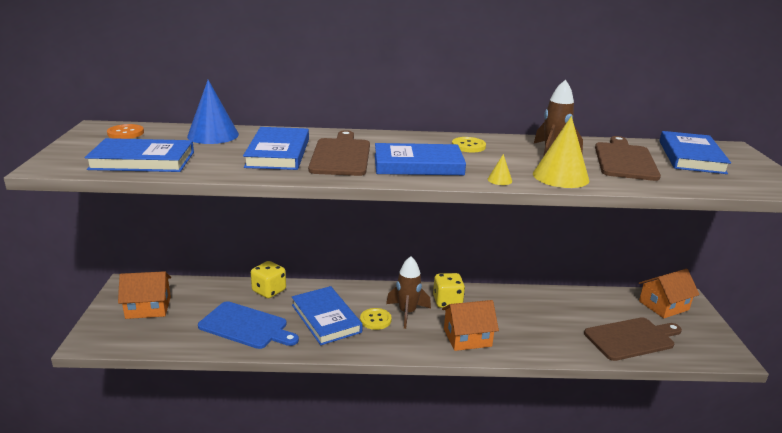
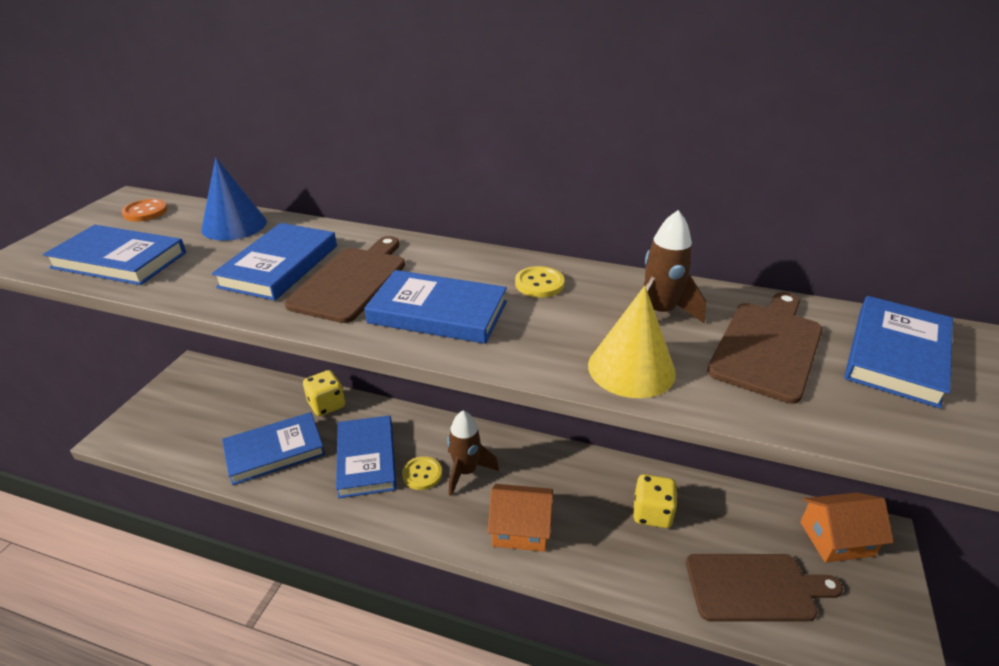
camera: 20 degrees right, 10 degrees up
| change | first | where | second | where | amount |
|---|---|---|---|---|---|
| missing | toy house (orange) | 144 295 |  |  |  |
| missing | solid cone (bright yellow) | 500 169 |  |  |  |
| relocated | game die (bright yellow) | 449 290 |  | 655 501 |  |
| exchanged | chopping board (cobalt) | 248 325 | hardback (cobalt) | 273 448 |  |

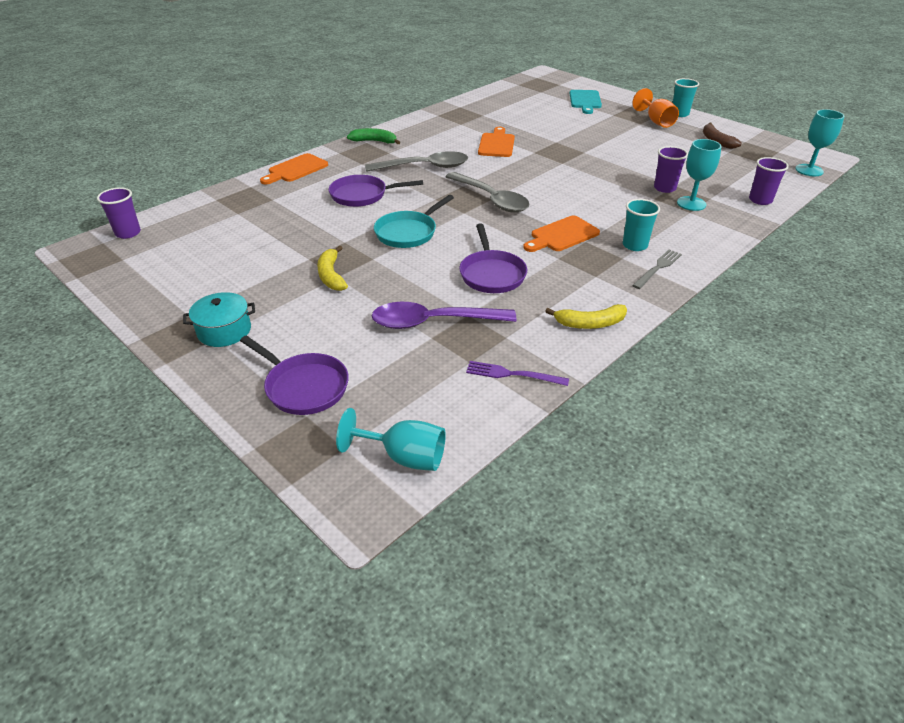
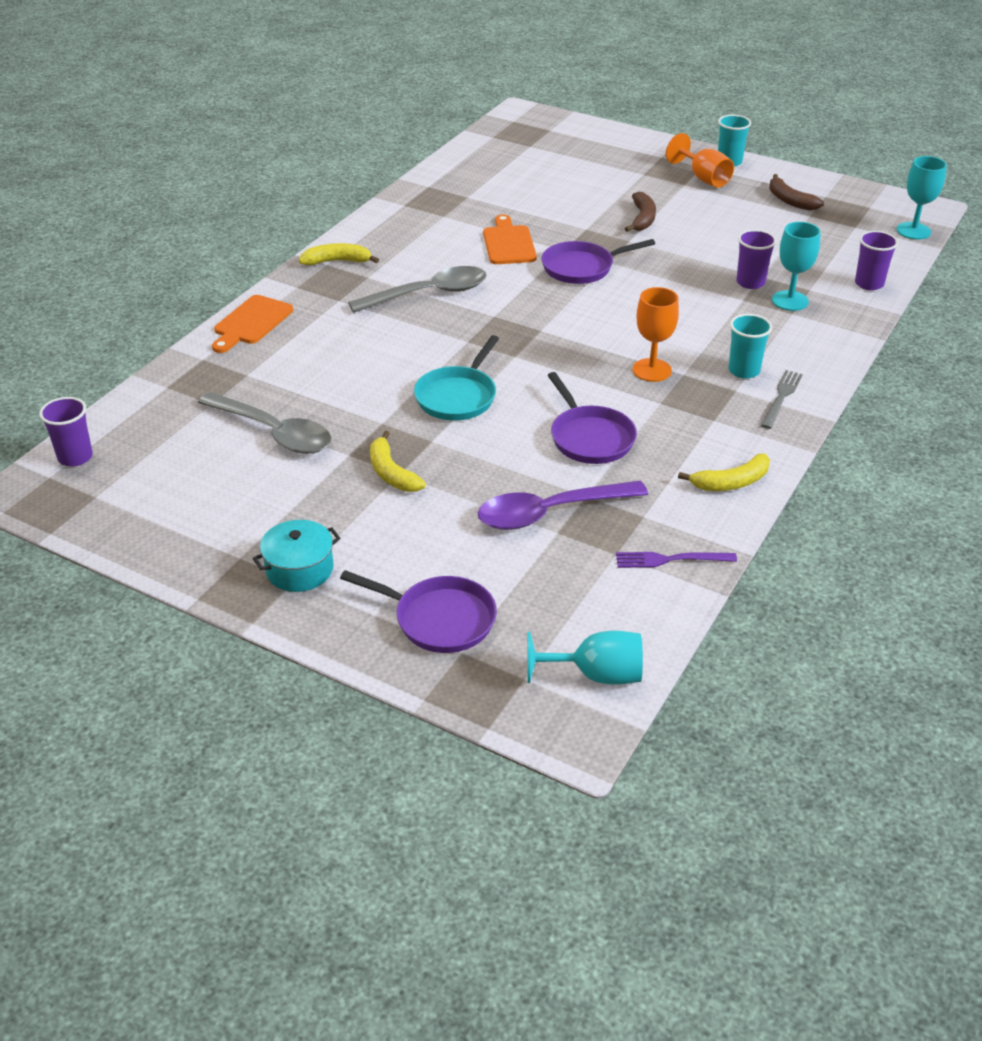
camera: 15 degrees left, 0 degrees up
| change | first | where | second | where | amount |
|---|---|---|---|---|---|
| missing | chopping board (teal) | 585 102 |  |  |  |
| appeared |  |  | toy banana (brown) | 640 212 |  |
| relocated | frying pan (royal purple) | 376 191 |  | 598 261 |  |
| relocated | teaspoon (ash-grey) | 487 192 |  | 265 423 |  |
| exchanged | chopping board (orange) | 561 233 | goblet (orange) | 656 334 |  |
| colour | toy banana (leaf-green) | 373 136 | toy banana (bright yellow) | 339 254 |  |

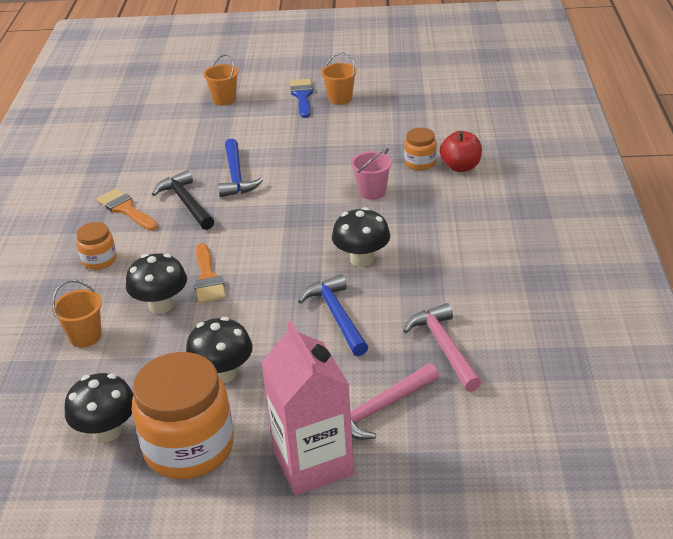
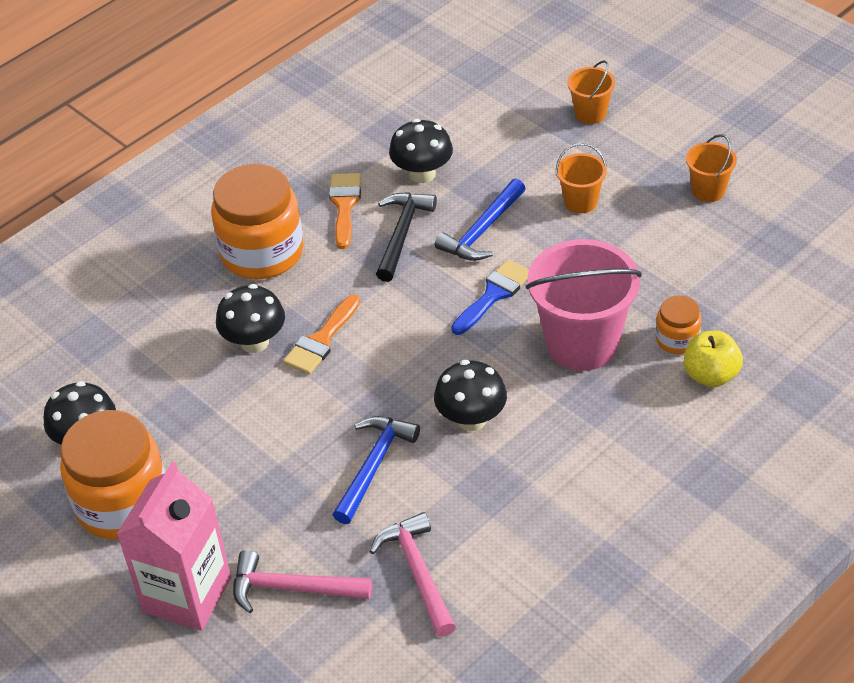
camera: 45 degrees right, 10 degrees up
| change | first | where | second | where | amount |
|---|---|---|---|---|---|
| relocated | pail (orange) | 77 314 |  | 581 178 |  |
| relocated | toadstool (ebony) | 219 350 |  | 421 151 |  |
| relocated | paint brush (cobalt) | 301 98 |  | 490 297 |  |
| colour | toy apple (scarlet) | 461 151 | toy apple (bright yellow) | 713 359 |  |
| spun | hammer (rose-pink) | 442 347 |  | 412 574 | 45 degrees counterclockwise |
| size | jar (orange) | 96 246 |  | 257 221 | x2.07 |
| size | pail (rose-pink) | 371 174 |  | 584 305 | x2.02 |

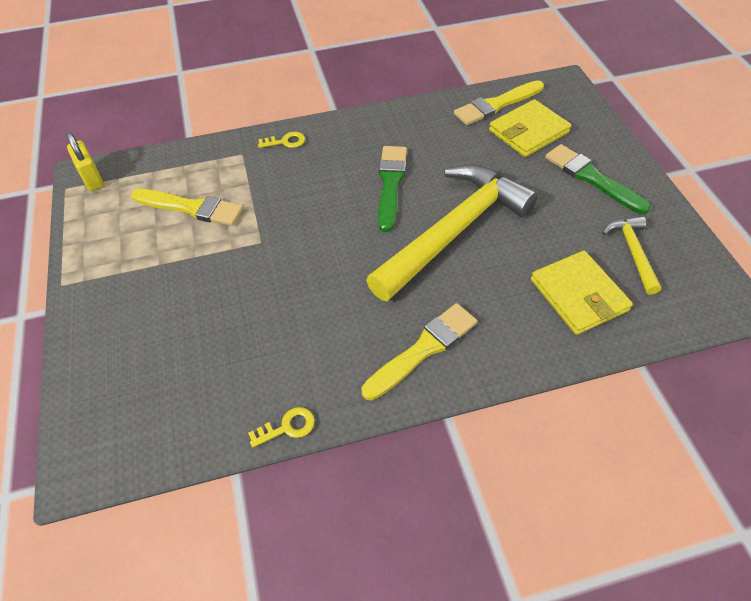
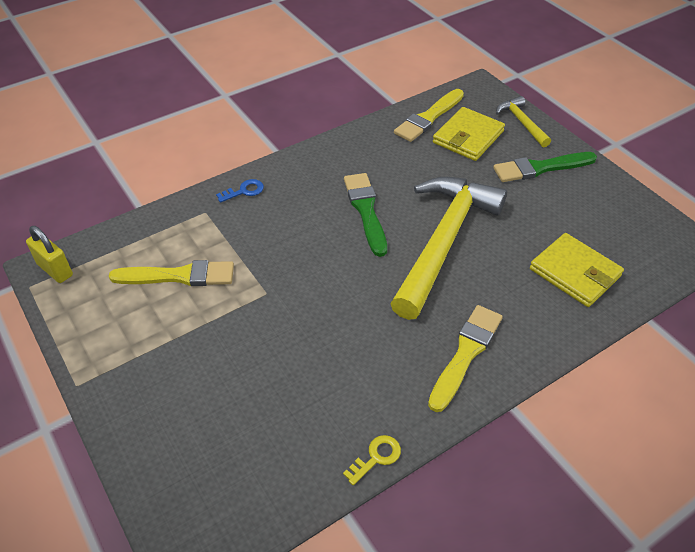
camera: 20 degrees left, 5 degrees down
| change | first | where | second | where | amount |
|---|---|---|---|---|---|
| relocated | hammer (bright yellow) | 631 255 |  | 523 121 |  |
| colour | latchkey (bright yellow) | 281 140 | latchkey (cobalt) | 240 191 |  |
| spun | paint brush (leaf-green) | 598 179 |  | 545 167 | 45 degrees counterclockwise |

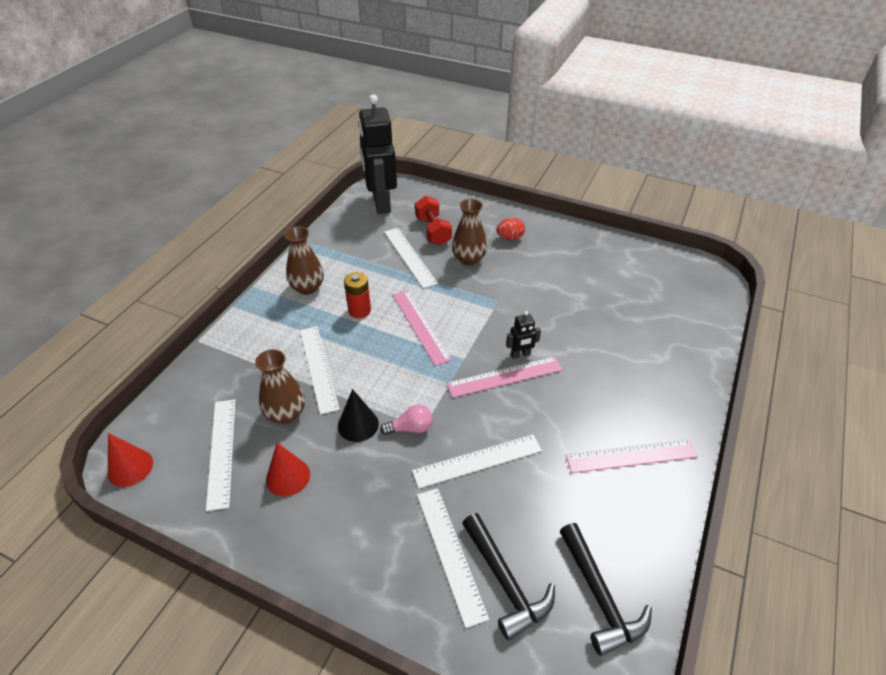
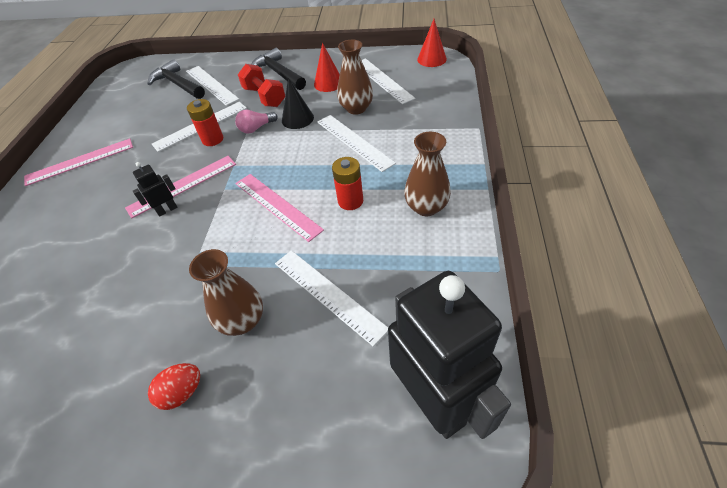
camera: 165 degrees right, 5 degrees up
| change | first | where | second | where | amount |
|---|---|---|---|---|---|
| appeared |  |  | power cell (scarlet) | 205 122 |  |
| relocated | dumbbell (scarlet) | 433 220 |  | 261 85 |  |
| relocated | hammer (ebony) | 606 589 |  | 278 69 |  |

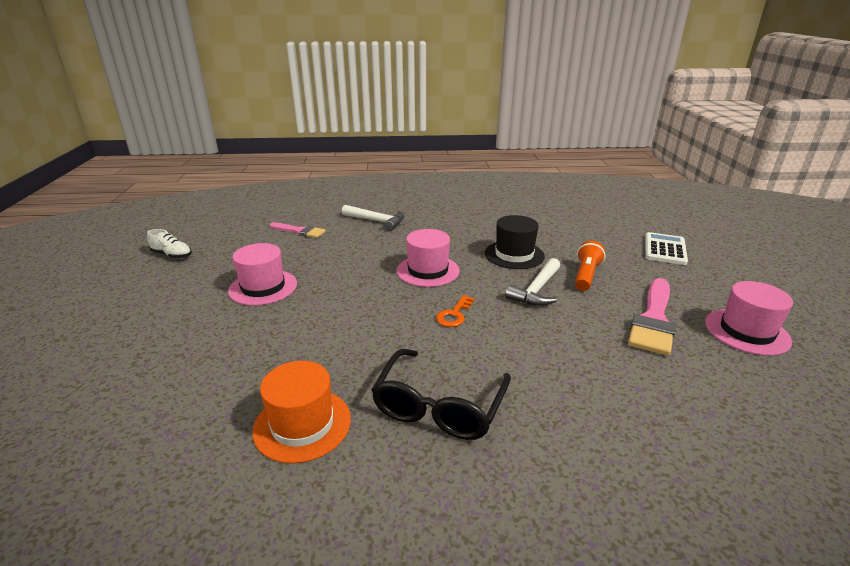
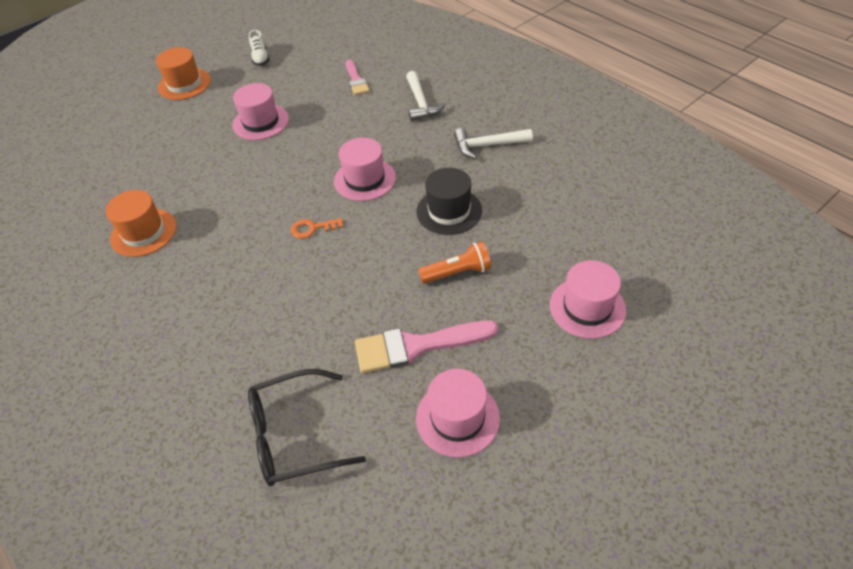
camera: 55 degrees right, 20 degrees up
| change | first | where | second | where | amount |
|---|---|---|---|---|---|
| appeared |  |  | top hat (orange) | 183 73 |  |
| relocated | eyeglasses (ebony) | 441 394 |  | 307 427 |  |
| relocated | hammer (pure white) | 532 282 |  | 493 143 |  |
| exchanged | pocket calculator (pure white) | 666 248 | top hat (rose-pink) | 588 299 |  |

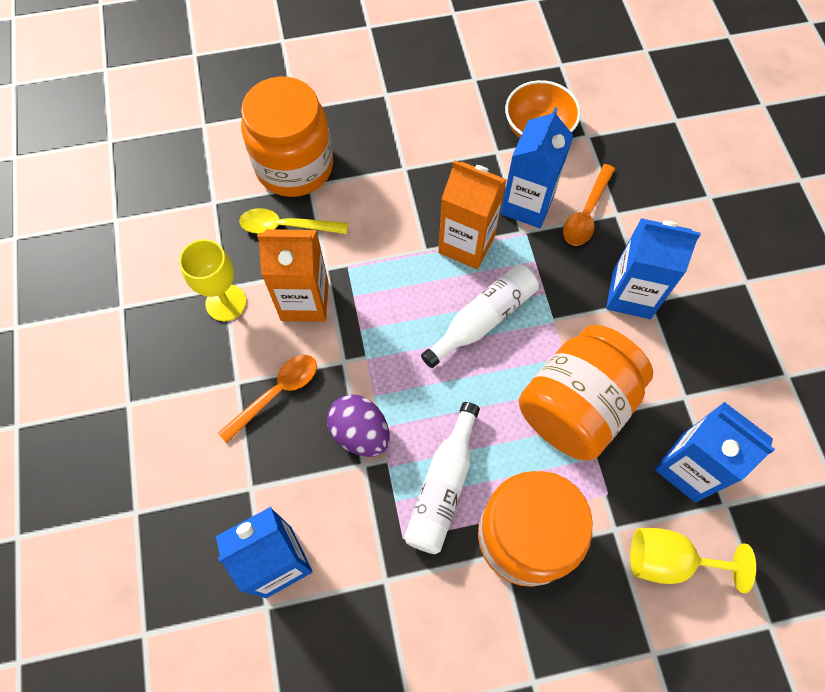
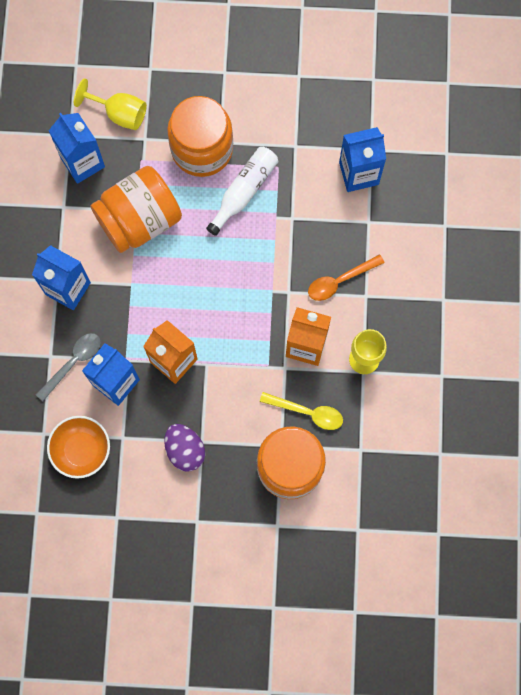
camera: 165 degrees left, 10 degrees up
| change | first | where | second | where | amount |
|---|---|---|---|---|---|
| missing | flask (pure white) | 480 316 |  |  |  |
| relocated | egg (royal purple) | 358 425 |  | 184 448 |  |
| colour | teaspoon (orange) | 589 205 | teaspoon (ash-grey) | 68 367 |  |

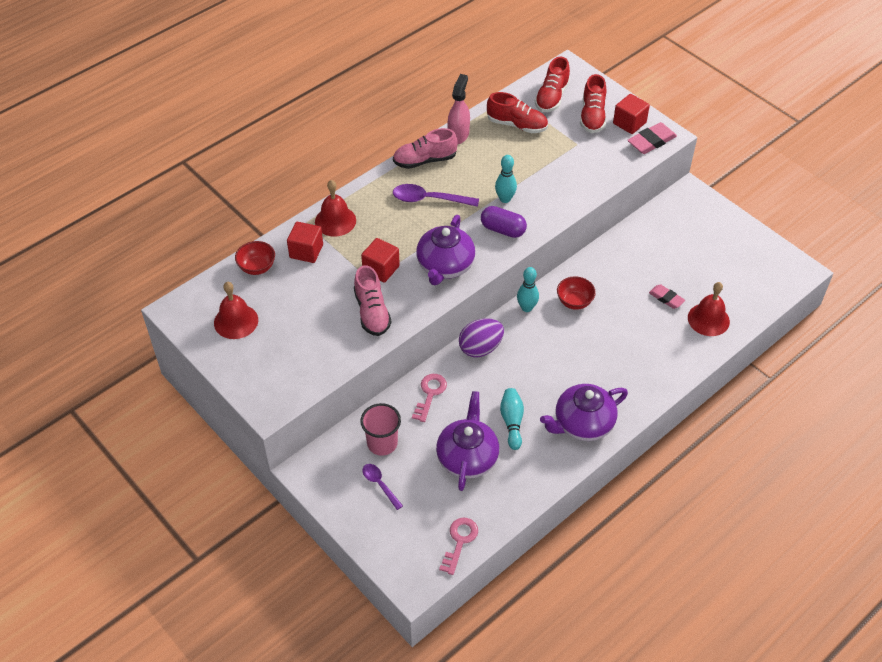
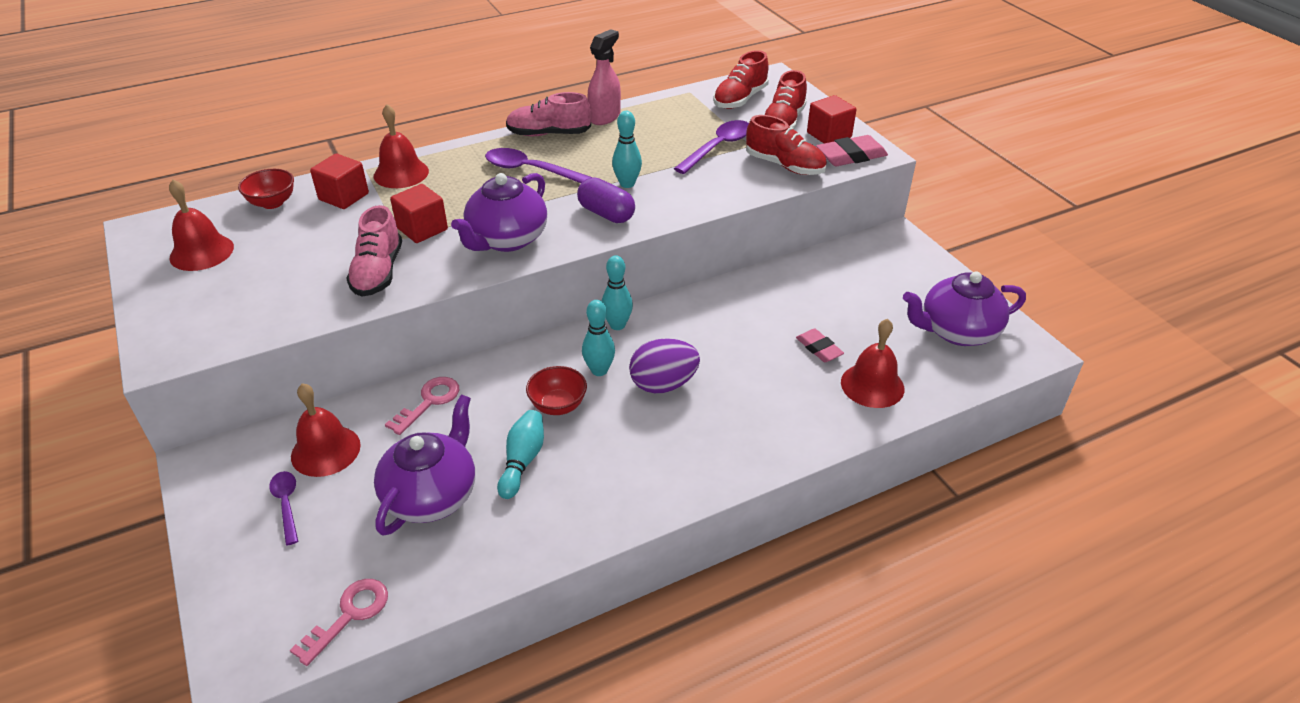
camera: 15 degrees right, 10 degrees down
| change | first | where | second | where | amount |
|---|---|---|---|---|---|
| appeared |  |  | bowling pin (teal) | 598 338 |  |
| appeared |  |  | teaspoon (royal purple) | 711 147 |  |
| relocated | egg (royal purple) | 481 337 |  | 664 365 |  |
| relocated | lace-up shoe (scarlet) | 517 112 |  | 786 145 |  |
| relocated | tea pot (royal purple) | 584 412 |  | 964 309 |  |
| relocated | deep dish (scarlet) | 576 293 |  | 556 390 |  |
| exchanged | beaker (rose-pink) | 380 429 | hand bell (scarlet) | 326 430 |  |

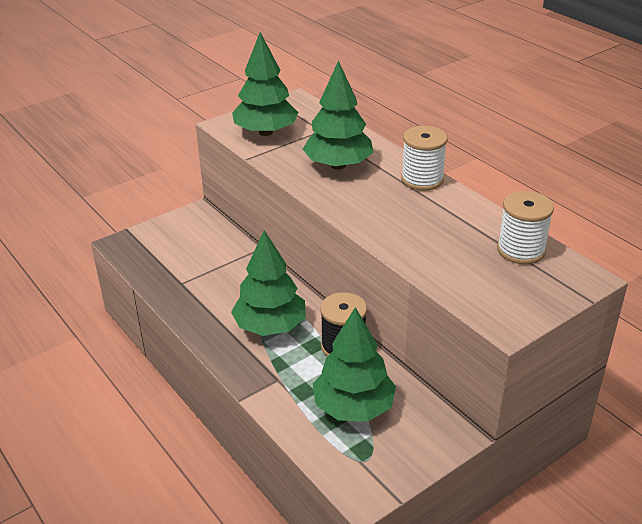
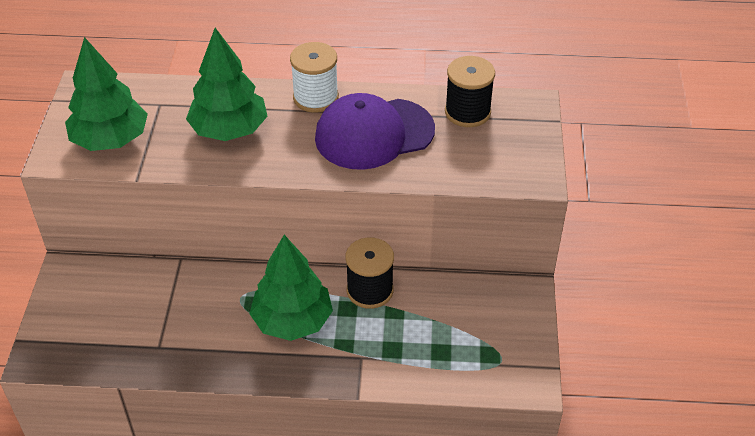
camera: 50 degrees left, 10 degrees up
| change | first | where | second | where | amount |
|---|---|---|---|---|---|
| missing | tree (leaf-green) | 354 364 |  |  |  |
| appeared |  |  | peaked cap (royal purple) | 375 131 |  |
| colour | bobbin (pure white) | 525 227 | bobbin (ebony) | 470 91 |  |

